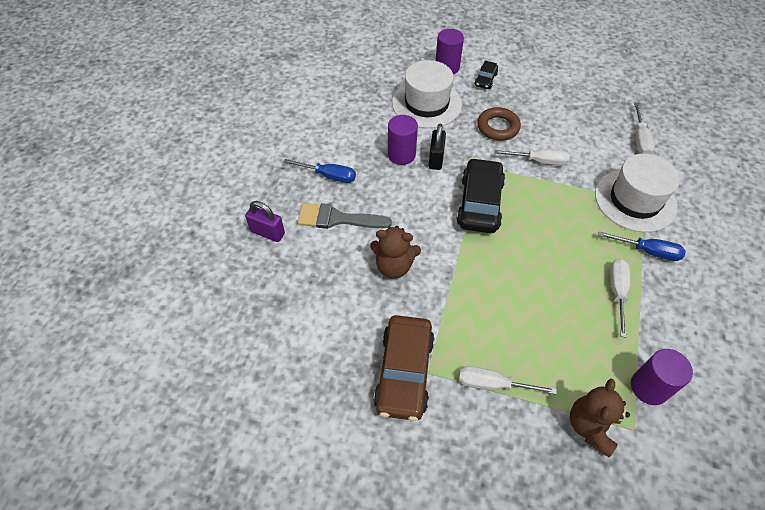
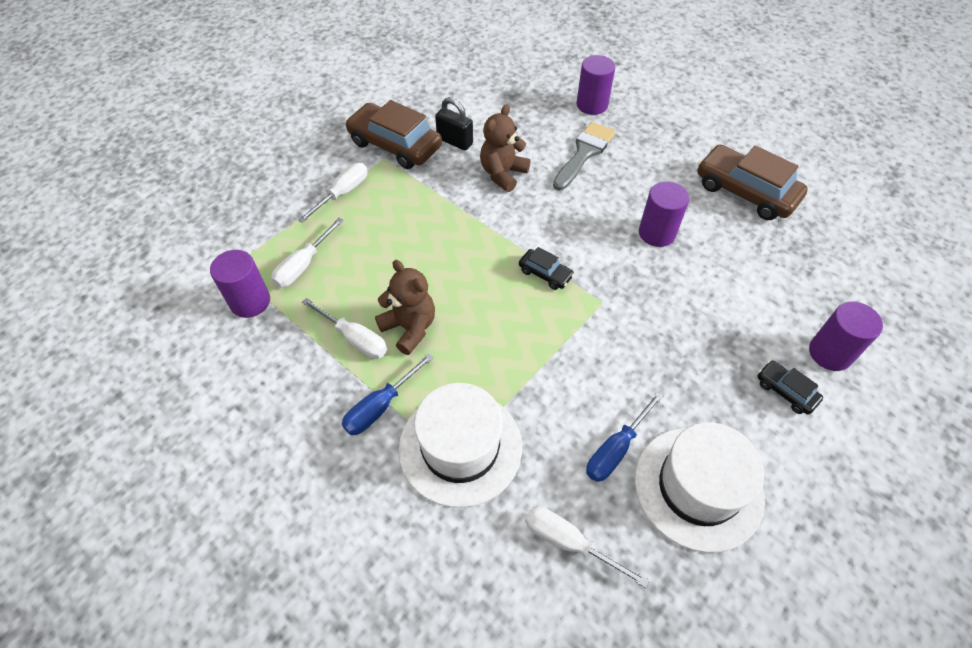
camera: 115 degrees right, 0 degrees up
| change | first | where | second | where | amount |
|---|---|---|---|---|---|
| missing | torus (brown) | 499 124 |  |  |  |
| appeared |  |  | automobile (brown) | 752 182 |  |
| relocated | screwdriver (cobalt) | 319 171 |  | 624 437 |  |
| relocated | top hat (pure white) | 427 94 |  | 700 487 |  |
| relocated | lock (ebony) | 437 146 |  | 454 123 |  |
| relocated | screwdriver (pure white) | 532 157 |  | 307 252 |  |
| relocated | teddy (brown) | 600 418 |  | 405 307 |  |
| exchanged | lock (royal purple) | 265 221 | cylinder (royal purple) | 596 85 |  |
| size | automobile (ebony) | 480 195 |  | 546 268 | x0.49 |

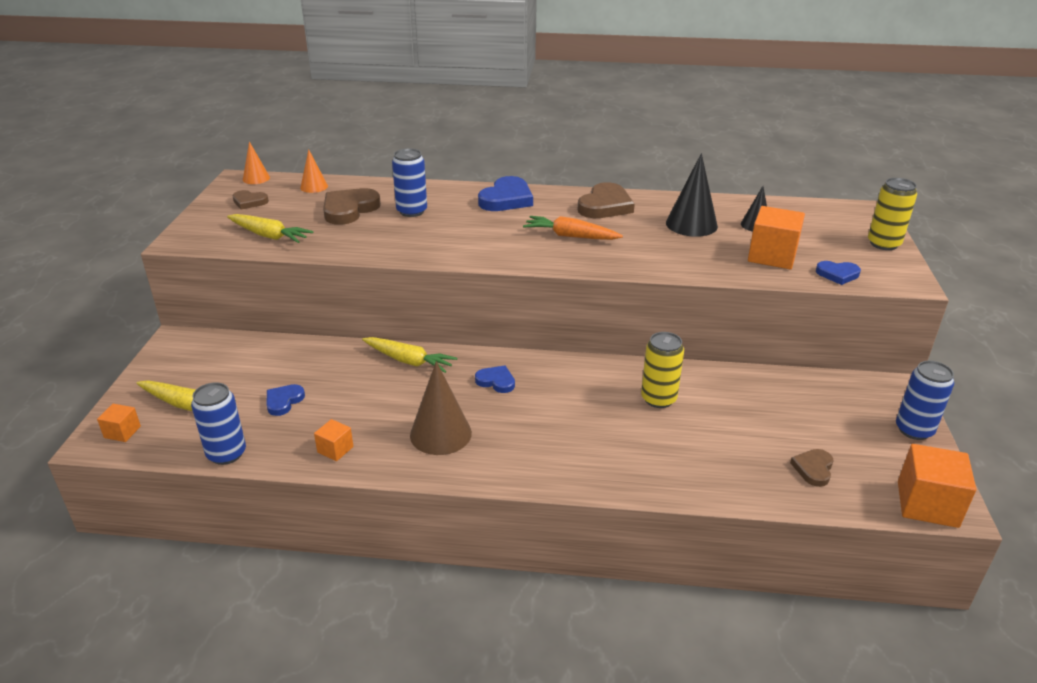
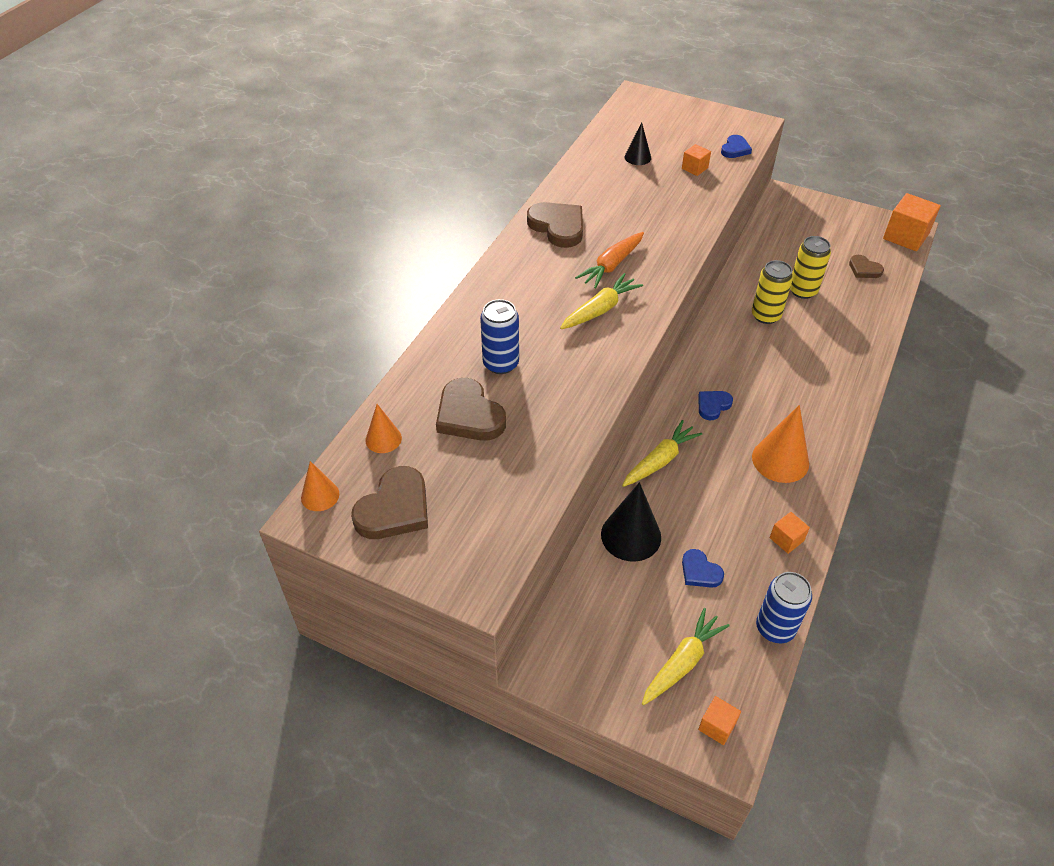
camera: 70 degrees left, 15 degrees up
| change | first | where | second | where | amount |
|---|---|---|---|---|---|
| missing | heart (cobalt) | 505 193 |  |  |  |
| missing | tin (cobalt) | 925 400 |  |  |  |
| relocated | toy carrot (bright yellow) | 270 228 |  | 601 301 |  |
| relocated | solid cone (ebony) | 692 195 |  | 631 522 |  |
| relocated | tin (bright yellow) | 892 214 |  | 810 267 |  |
| colour | solid cone (brown) | 441 408 | solid cone (orange) | 780 444 |  |
| size | heart (brown) | 250 199 |  | 389 502 | x1.75 |
| size | solid cube (orange) | 776 237 |  | 696 160 | x0.52 |

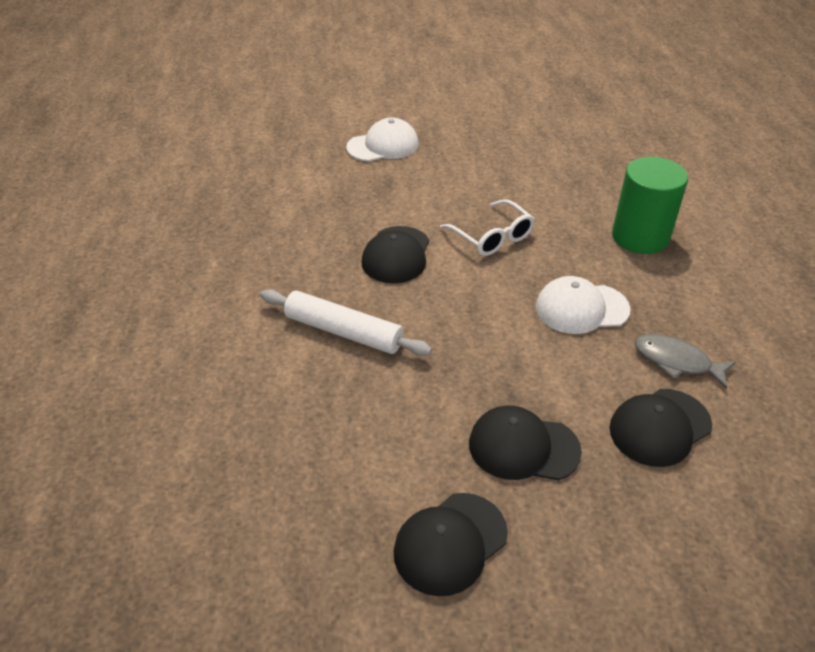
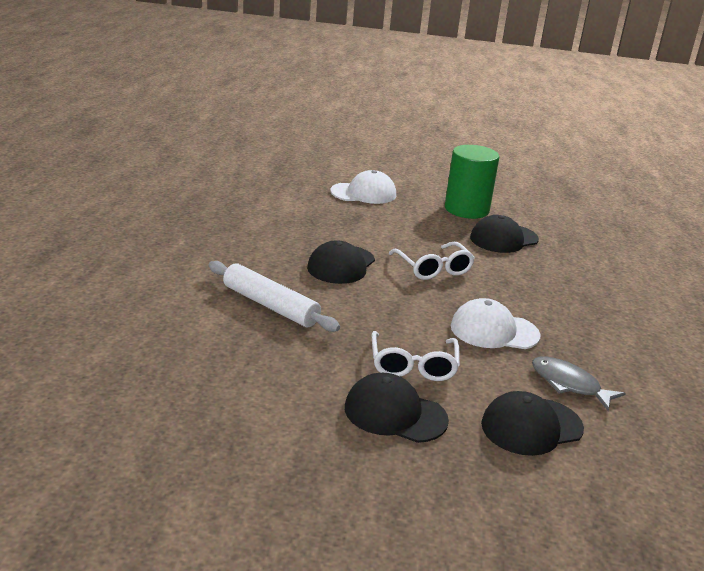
camera: 10 degrees right, 15 degrees down
| change | first | where | second | where | amount |
|---|---|---|---|---|---|
| appeared |  |  | eyeglasses (pure white) | 416 356 |  |
| relocated | peaked cap (ebony) | 451 544 |  | 504 234 |  |
| relocated | cylinder (leaf-green) | 650 205 |  | 472 182 |  |

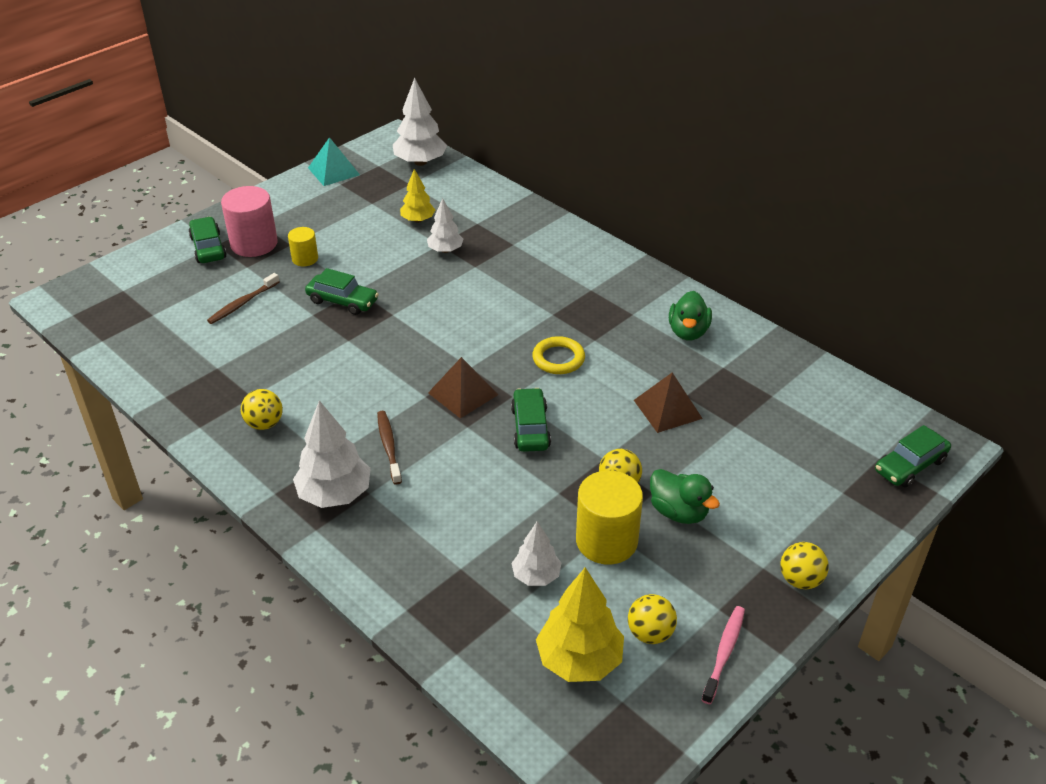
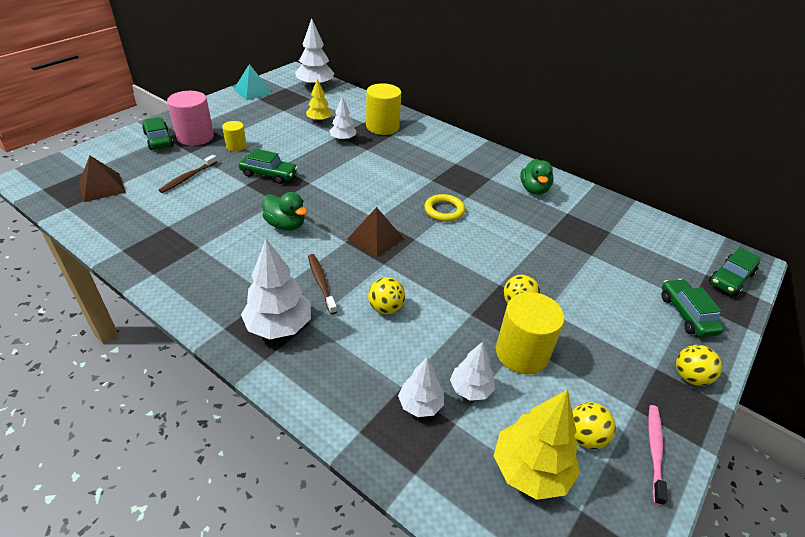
camera: 10 degrees left, 0 degrees up
| change | first | where | second | where | amount |
|---|---|---|---|---|---|
| appeared |  |  | cylinder (bright yellow) | 383 109 |  |
| appeared |  |  | tree (pure white) | 421 387 |  |
| relocated | play ball (bright yellow) | 262 409 |  | 386 295 |  |
| relocated | automobile (leaf-green) | 531 420 |  | 693 308 |  |
| relocated | pyramid shape (brown) | 668 403 |  | 102 179 |  |
| relocated | toy duck (leaf-green) | 685 496 |  | 284 211 |  |

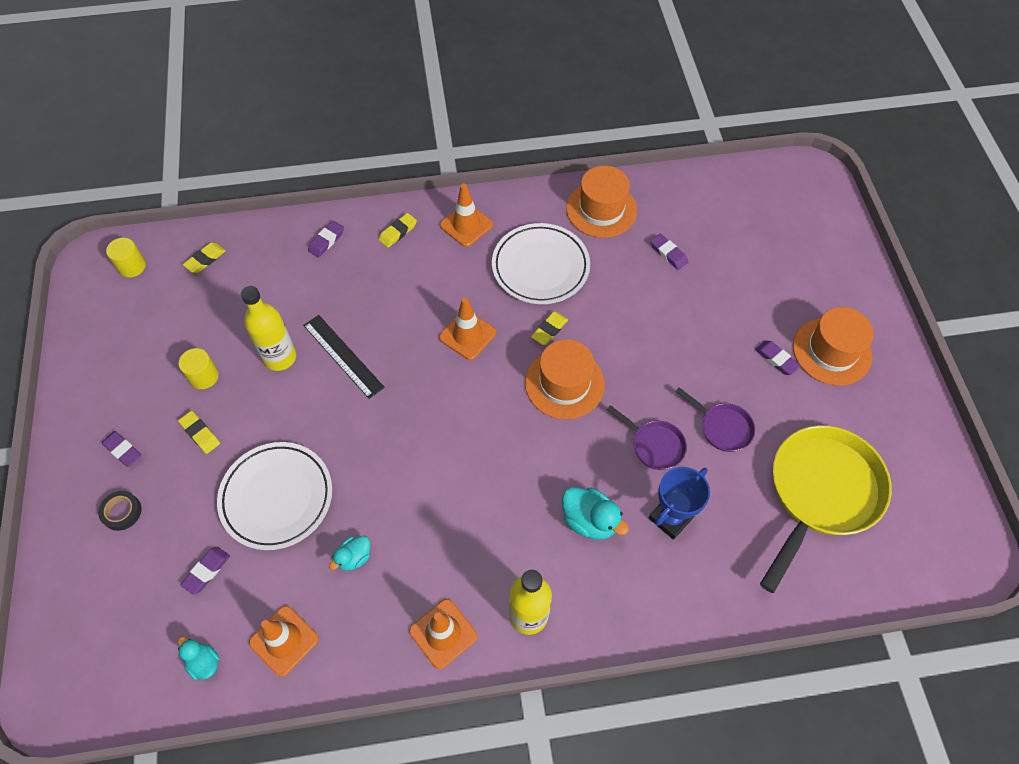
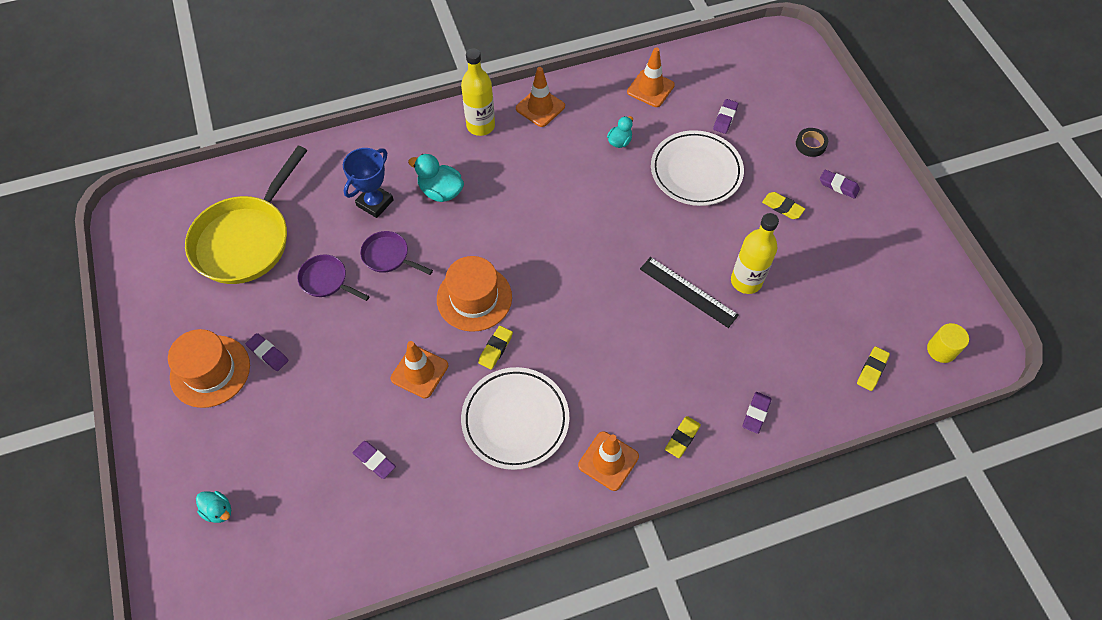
camera: 170 degrees right, 0 degrees up
| change | first | where | second | where | amount |
|---|---|---|---|---|---|
| missing | cylinder (bright yellow) | 199 368 |  |  |  |
| missing | top hat (orange) | 601 202 |  |  |  |
| relocated | toy duck (teal) | 198 658 |  | 213 507 |  |
| relocated | road cone (orange) | 467 328 |  | 419 370 |  |

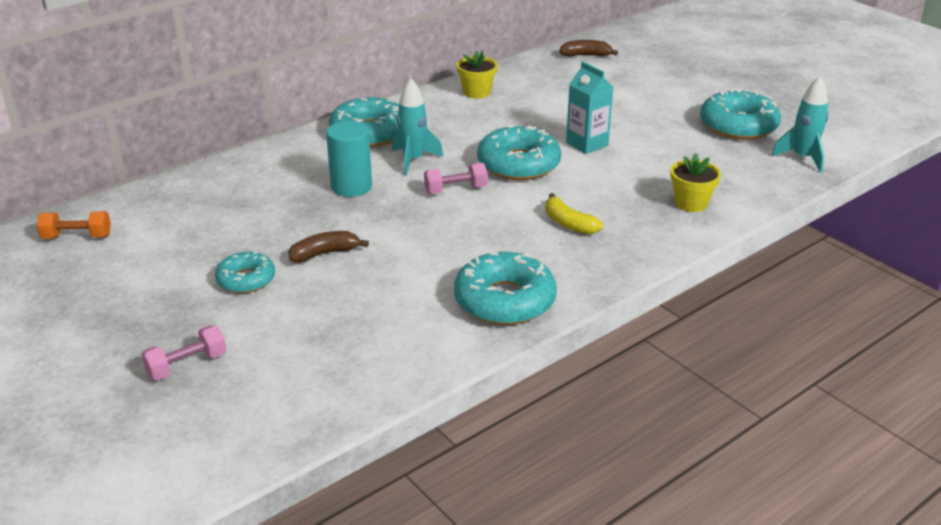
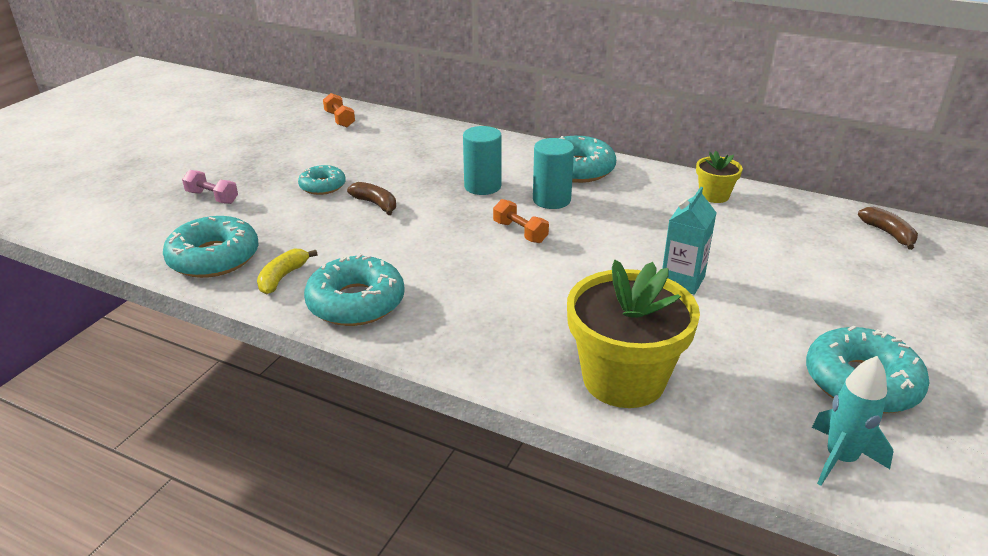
camera: 65 degrees right, 0 degrees up
| change | first | where | second | where | amount |
|---|---|---|---|---|---|
| relocated | donut (teal) | 519 152 |  | 211 247 |  |
| relocated | toy banana (bright yellow) | 574 213 |  | 287 271 |  |
| exchanged | toy rocket (teal) | 417 127 | cylinder (teal) | 553 173 |  |
| colour | dumbbell (rose-pink) | 456 178 | dumbbell (orange) | 521 221 |  |
| size | flower pot (bright yellow) | 695 182 |  | 633 334 | x2.01 |

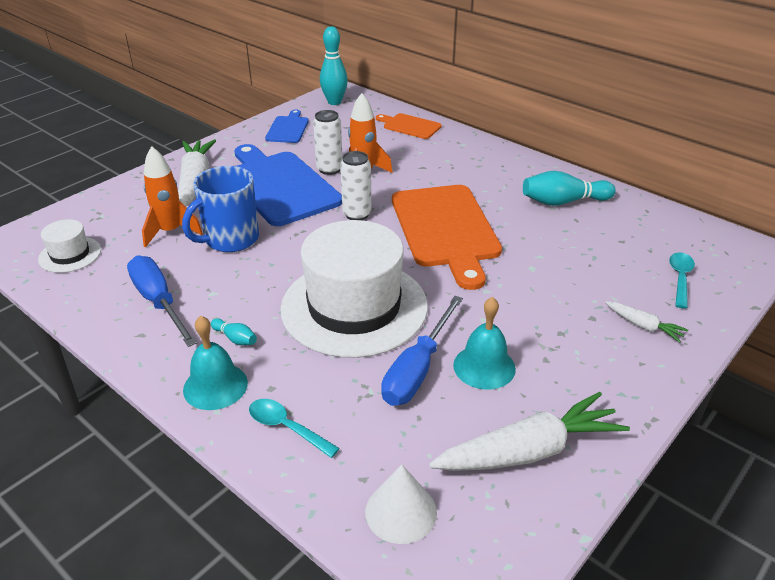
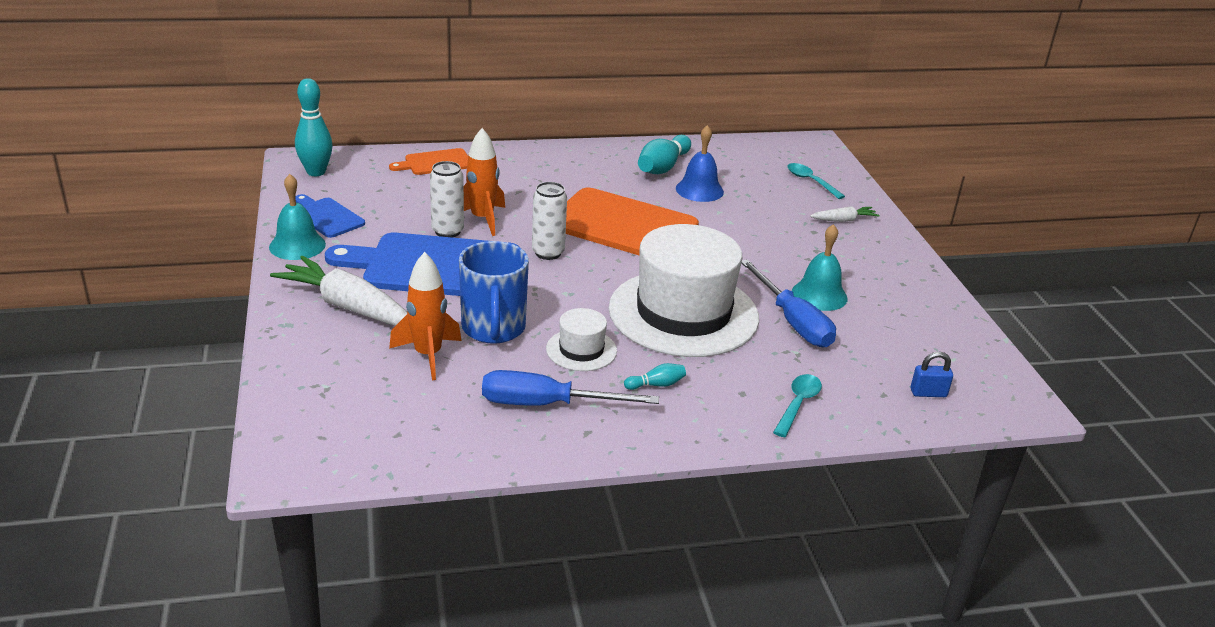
camera: 55 degrees left, 5 degrees down
| change | first | where | second | where | amount |
|---|---|---|---|---|---|
| missing | toy carrot (pure white) | 529 431 |  |  |  |
| appeared |  |  | hand bell (cobalt) | 700 163 |  |
| relocated | top hat (pure white) | 69 246 |  | 581 339 |  |
| relocated | hand bell (teal) | 215 363 |  | 297 217 |  |
| exchanged | solid cone (pure white) | 401 504 | lock (cobalt) | 932 374 |  |
| spun | teaspoon (teal) | 294 428 |  | 797 405 | 135 degrees clockwise |

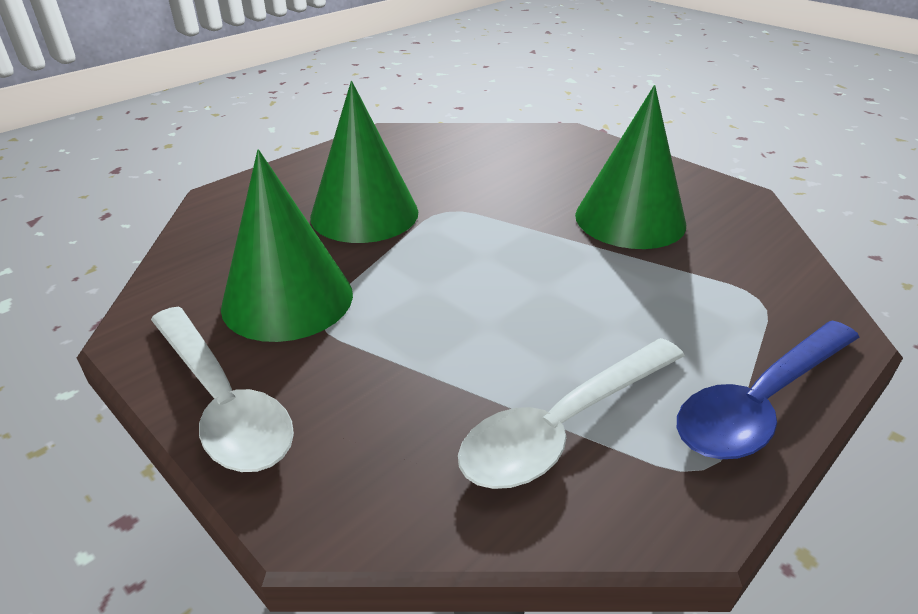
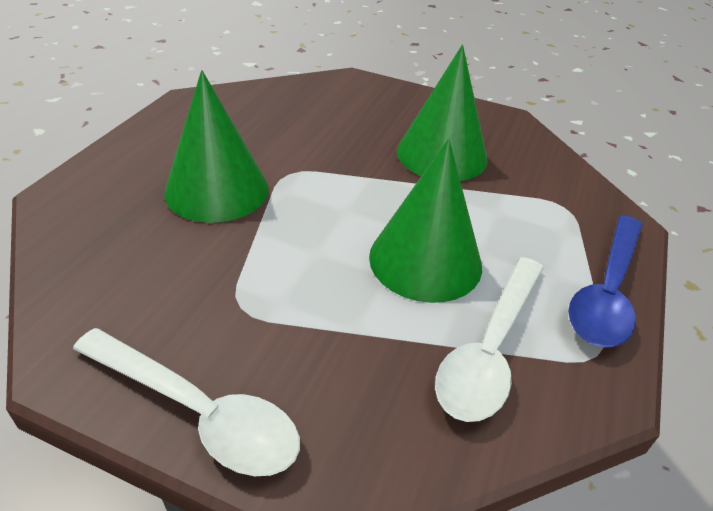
camera: 25 degrees left, 5 degrees up
| change | first | where | second | where | amount |
|---|---|---|---|---|---|
| relocated | solid cone (leaf-green) | 287 245 |  | 425 221 |  |

